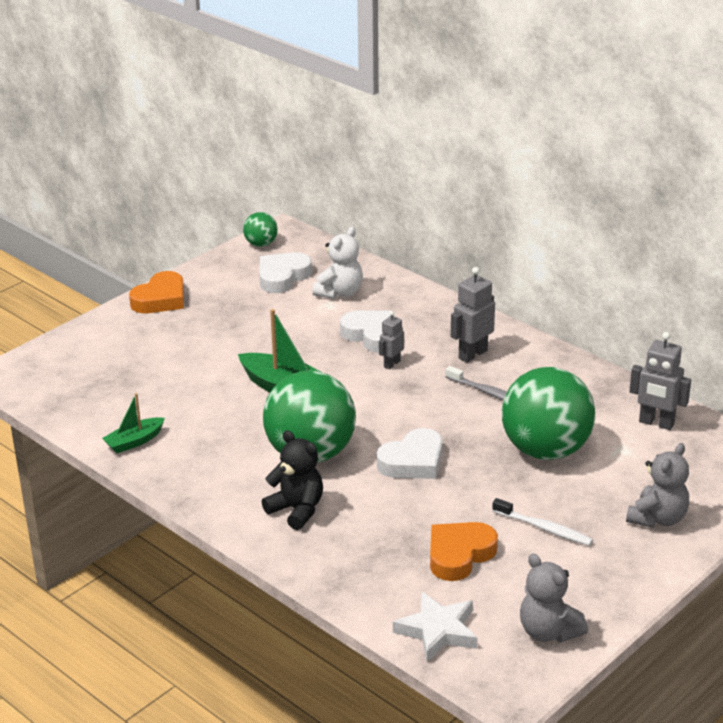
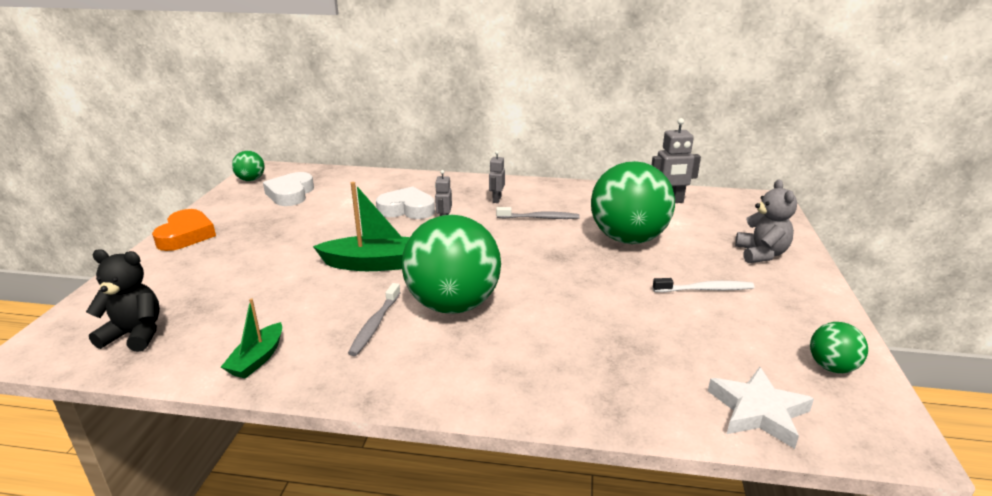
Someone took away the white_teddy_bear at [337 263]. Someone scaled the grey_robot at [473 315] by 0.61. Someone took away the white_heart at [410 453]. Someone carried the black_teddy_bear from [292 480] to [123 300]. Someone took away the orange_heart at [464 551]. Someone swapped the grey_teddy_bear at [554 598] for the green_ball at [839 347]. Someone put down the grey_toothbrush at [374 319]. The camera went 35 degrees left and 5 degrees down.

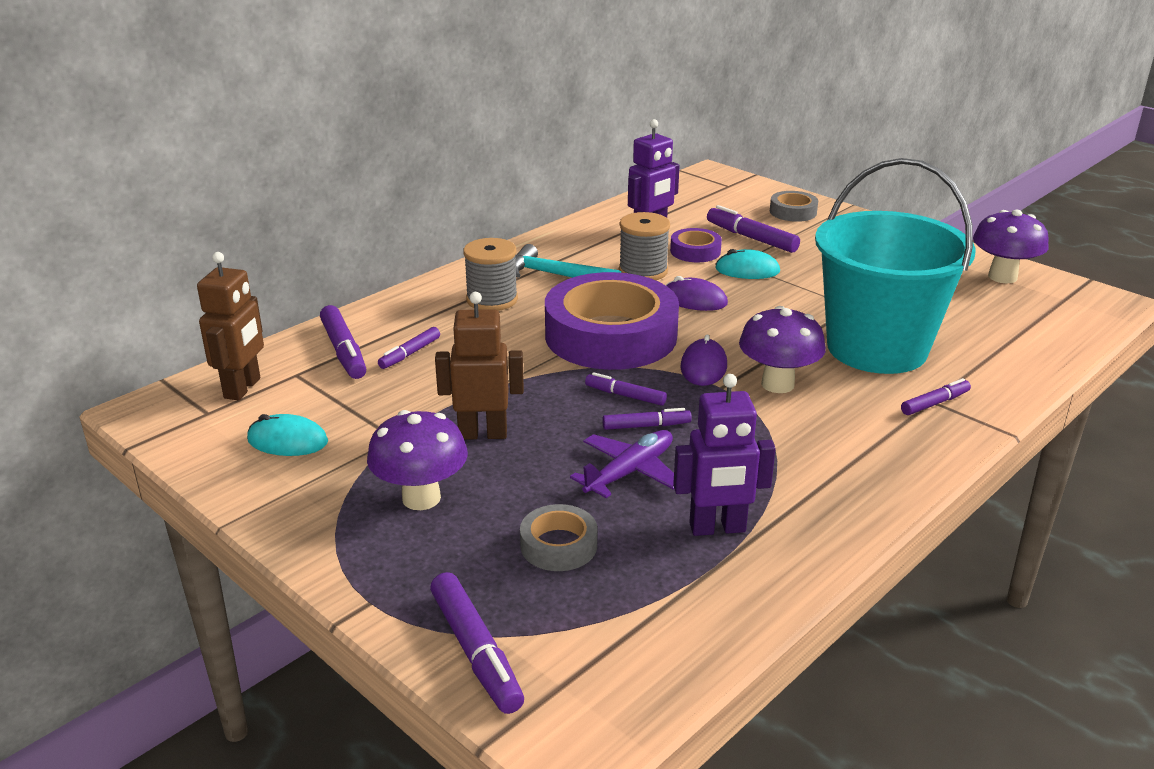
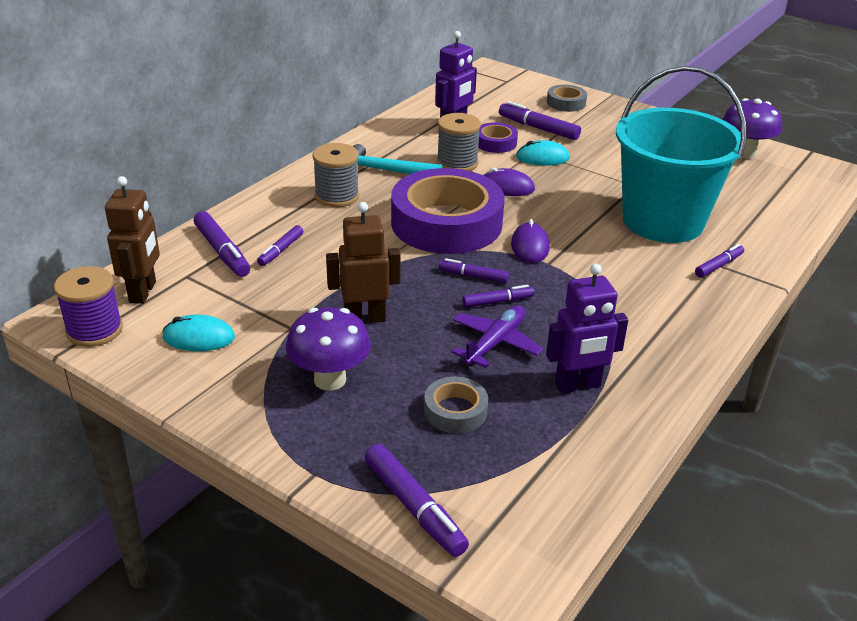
Someone took away the purple_mushroom at [782 349]. Someone put down the purple_spool at [88 306]. The camera went 10 degrees left and 5 degrees up.

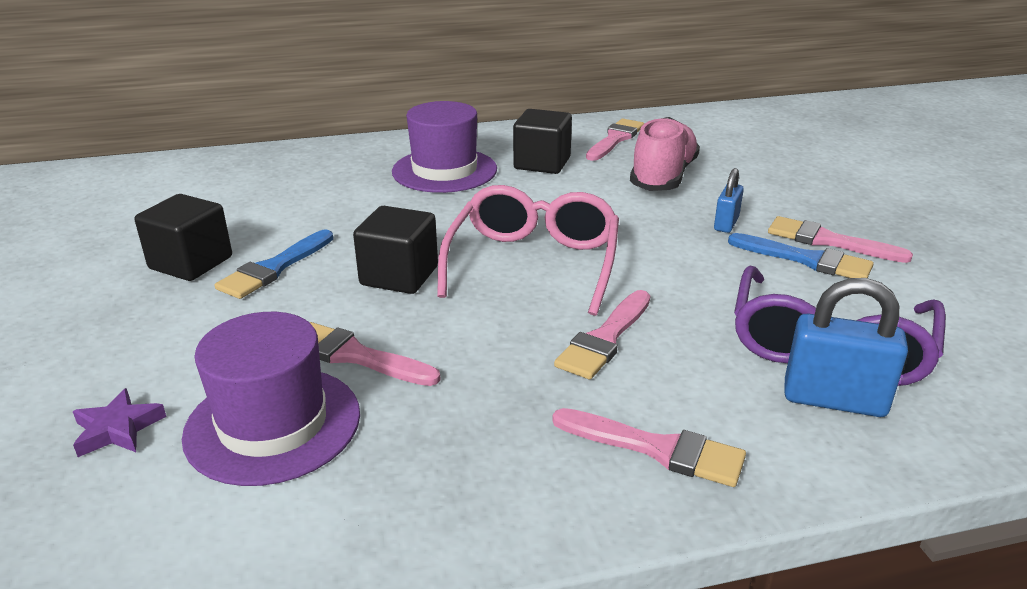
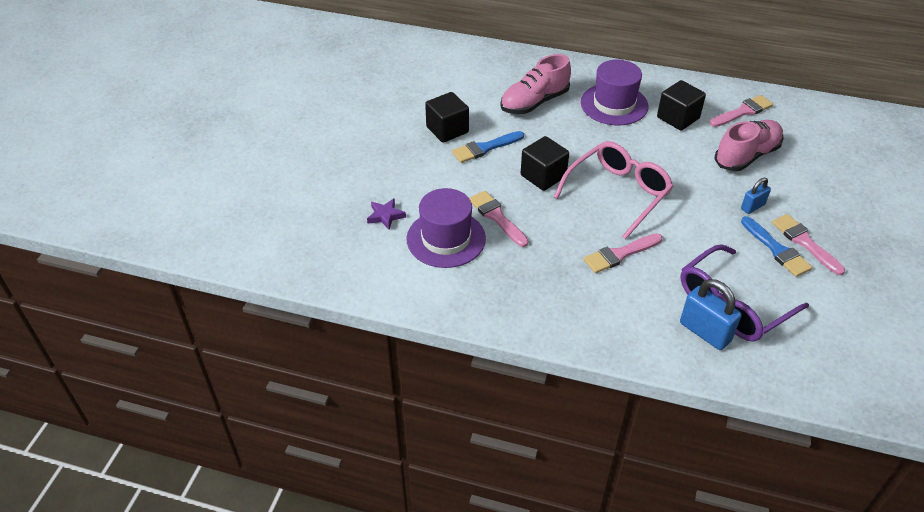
Someone took away the pink_brush at [649 447]. Someone put down the pink_shoe at [535 84]. The camera went 30 degrees right and 15 degrees up.

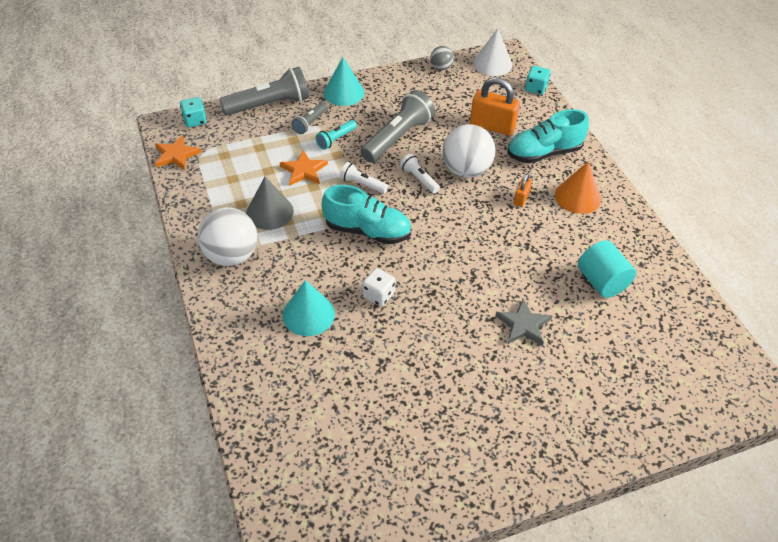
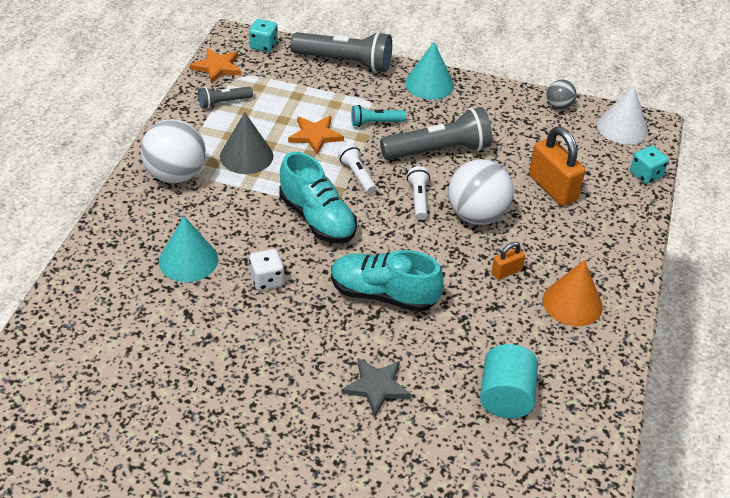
Someone carried the grey_flashlight from [309 118] to [225 98]. Someone carried the turquoise_shoe from [548 136] to [387 281]. The camera went 35 degrees right and 5 degrees down.

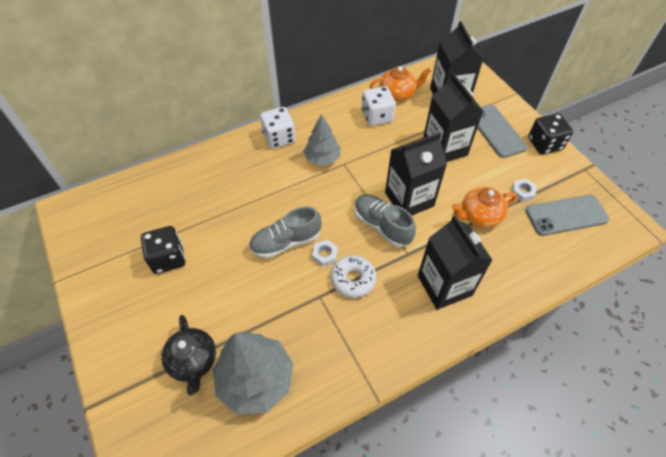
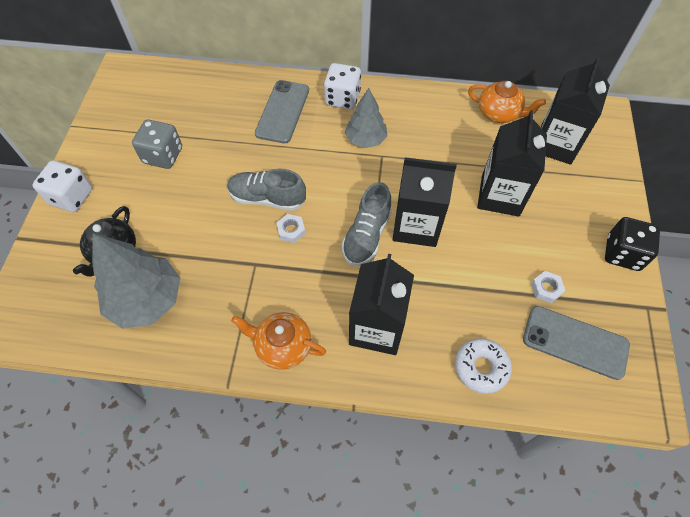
Someone carried the white_dice from [379 106] to [62 186]. Someone carried the grey_phone from [502 131] to [282 111]. Someone carried the orange_teapot from [484 207] to [278 341]. Someone rotated the grey_shoe at [385 220] by 150 degrees counterclockwise. Someone repainted the black_dice at [163 250], which became the grey_dice at [157 144]. Someone carried the white_donut from [353 277] to [483 366]. The camera went 35 degrees right and 5 degrees up.

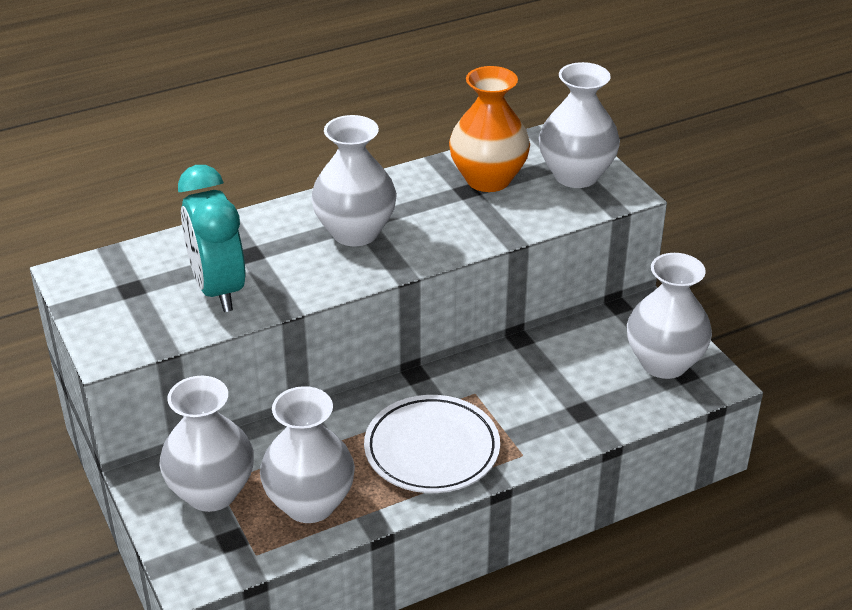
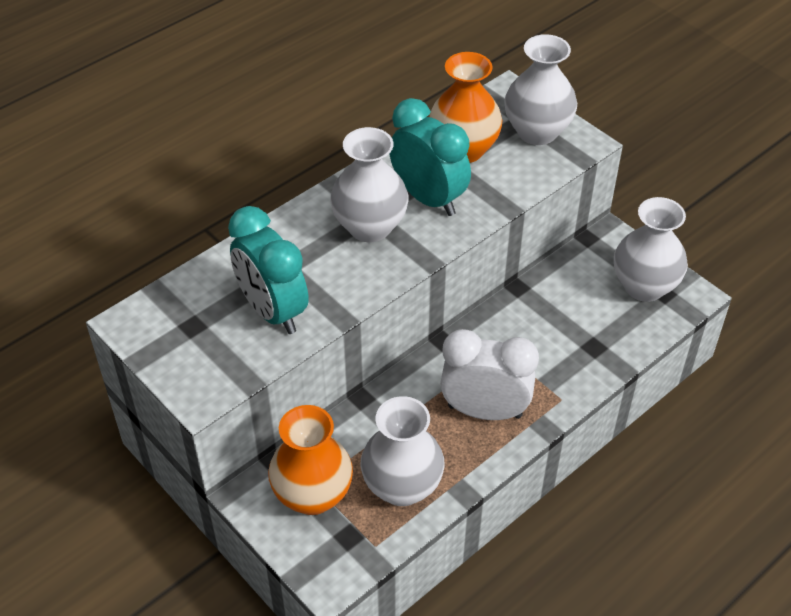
Someone repainted the white_vase at [206 444], which became the orange_vase at [310 460]. Someone swapped the white_plate at [432 444] for the white_clock at [489 374]. Someone put down the turquoise_clock at [430 157]. The camera went 15 degrees left and 10 degrees up.

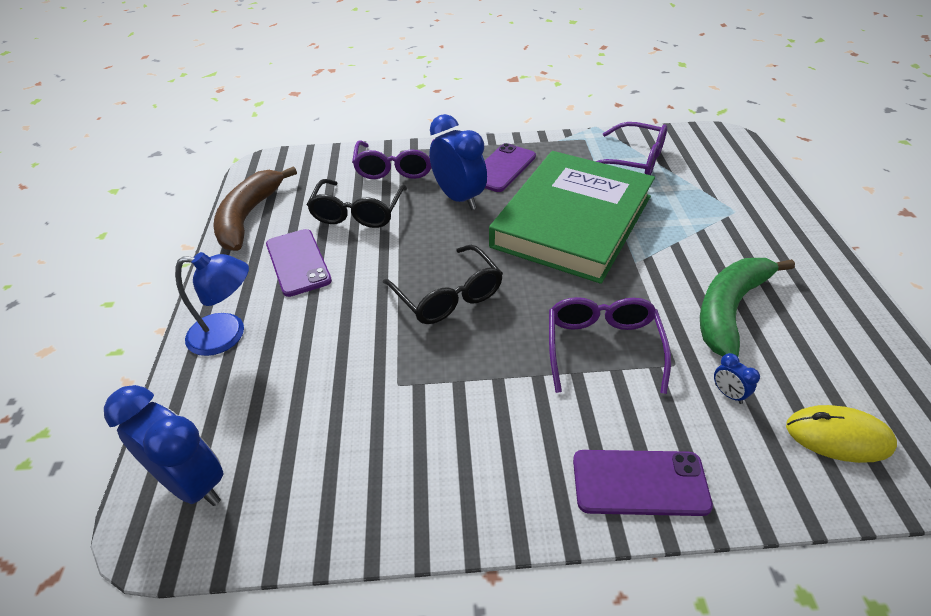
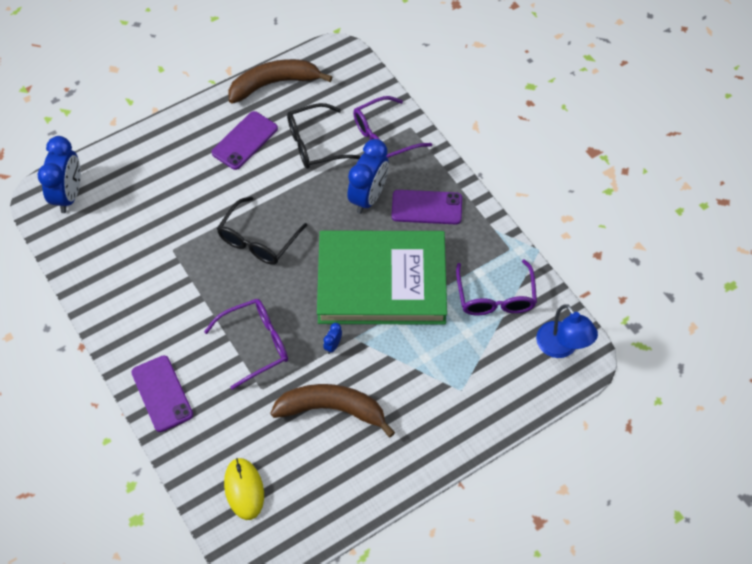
Someone carried the blue_lamp from [212 304] to [567 331]. Someone repainted the green_banana at [747 307], which became the brown_banana at [332 410]. Someone carried the blue_clock from [737 378] to [332 338]. The camera went 60 degrees right and 15 degrees up.

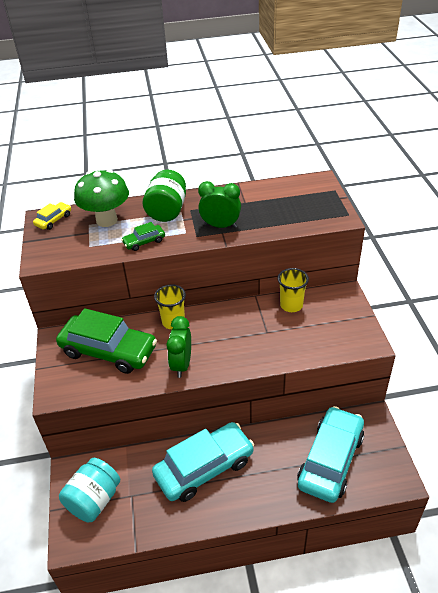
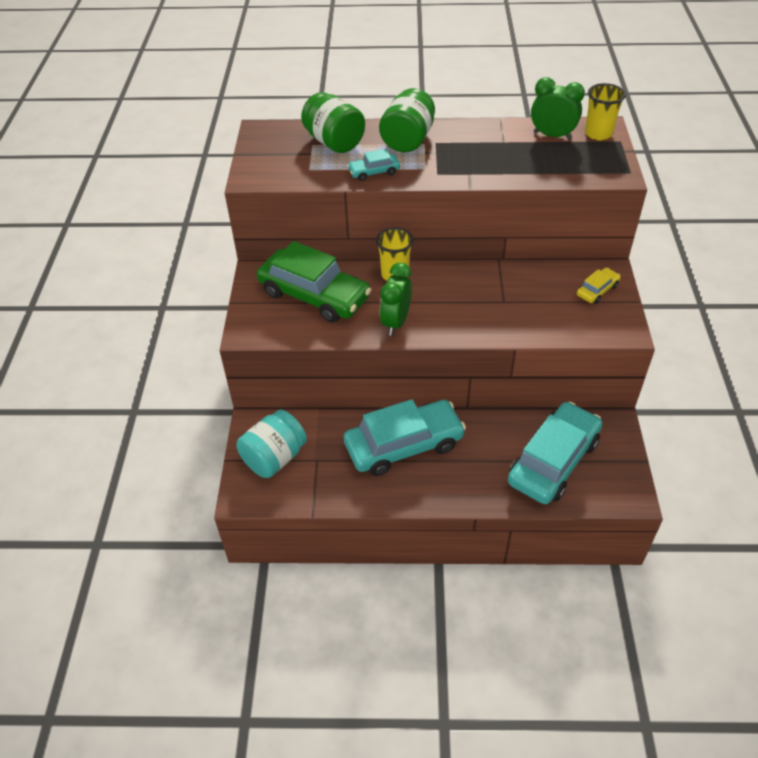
Someone swapped the green_mushroom at [101 198] for the green_jar at [333 122]. Someone carried the green_clock from [219 204] to [558 108]. Someone carried the yellow_car from [52 216] to [599 286]. Someone repainted the green_car at [143 236], which became the turquoise_car at [373 165]. Someone carried the yellow_cup from [293 290] to [605 111]. The camera went 10 degrees right and 5 degrees up.

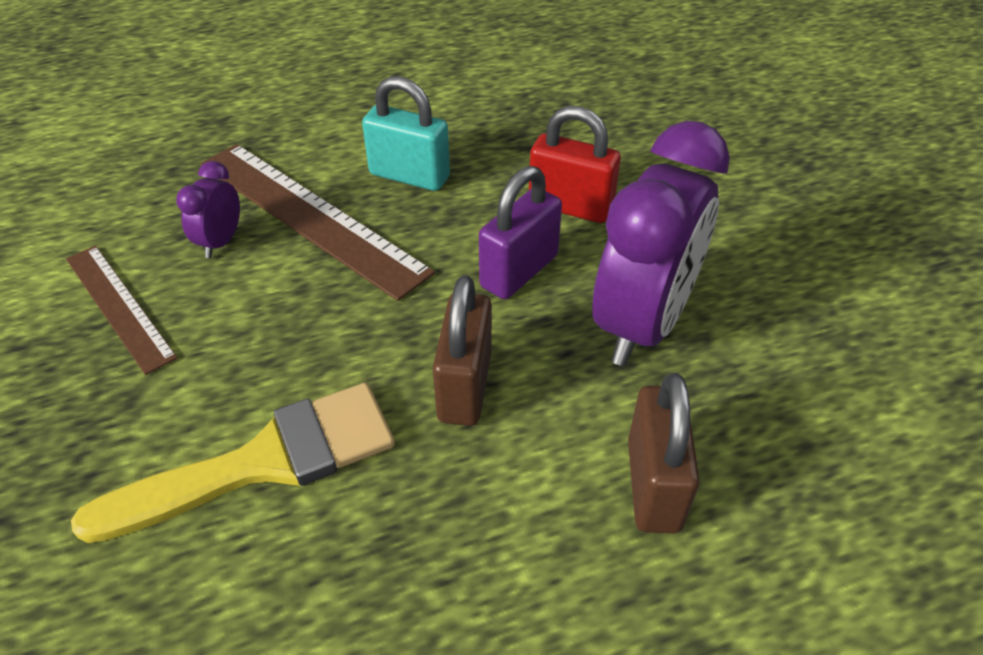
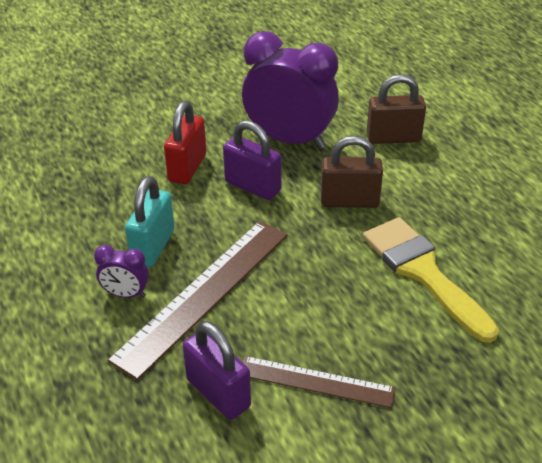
Someone carried the purple_clock from [208 209] to [121 271]. Someone rotated the brown_ruler at [122 310] by 60 degrees clockwise. Someone put down the purple_padlock at [217 370]. The camera went 95 degrees left and 5 degrees down.

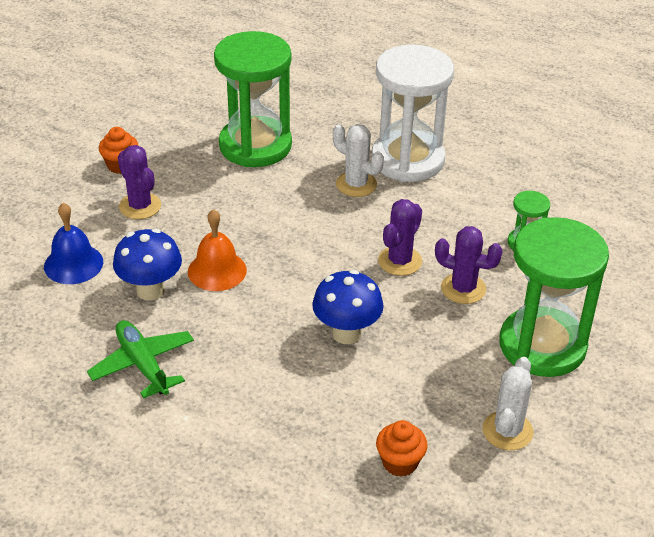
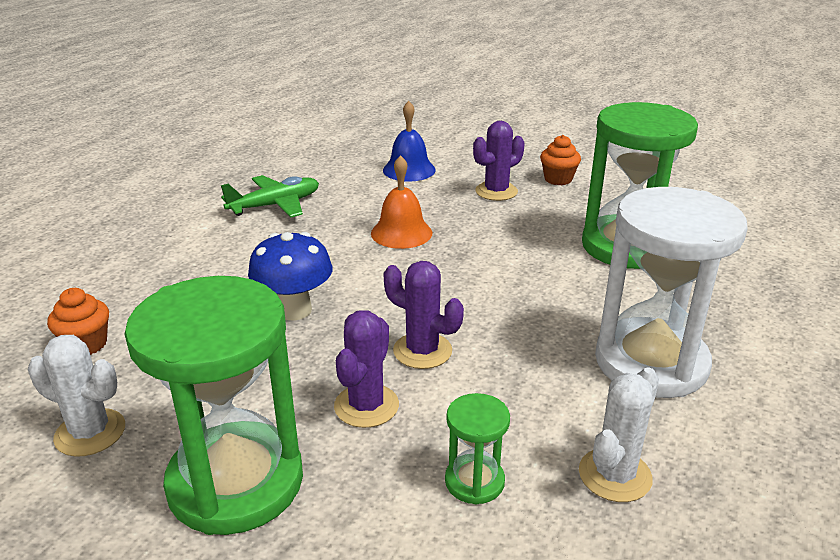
Someone carried the white_cactus from [358 160] to [619 435]. Someone took away the blue_mushroom at [147 265]. The camera went 90 degrees right and 10 degrees down.

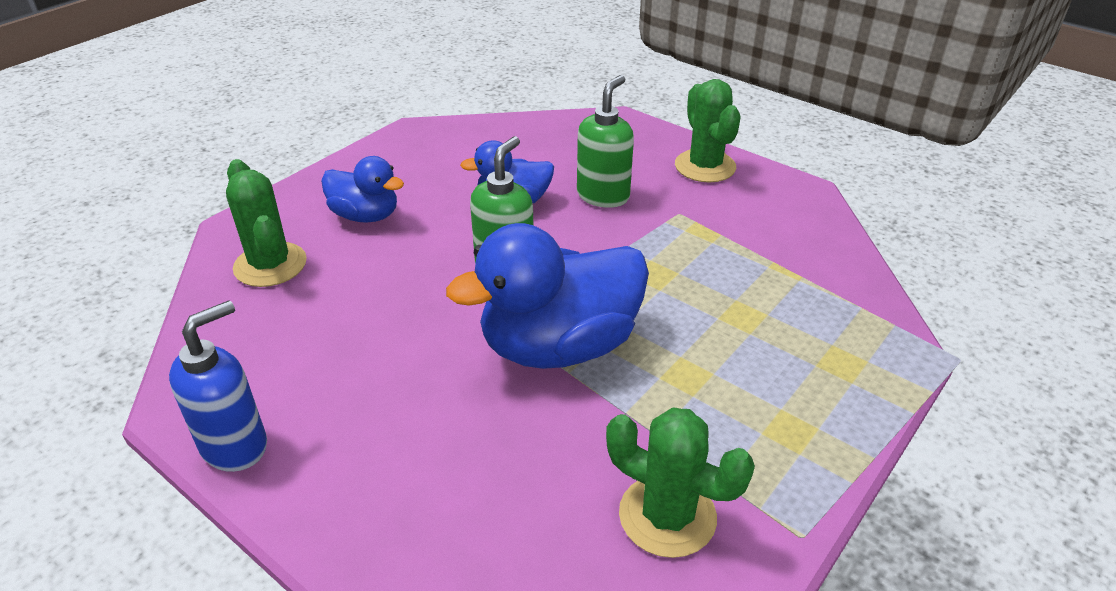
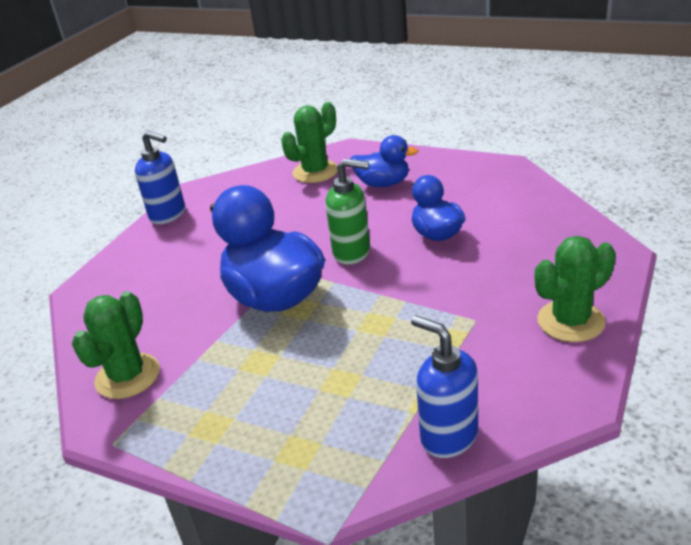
Someone took away the green_soap_dispenser at [605 141]. Someone rotated the blue_duck at [362 189] by 90 degrees counterclockwise. Someone put down the blue_soap_dispenser at [444 386]. The camera went 80 degrees right and 5 degrees down.

